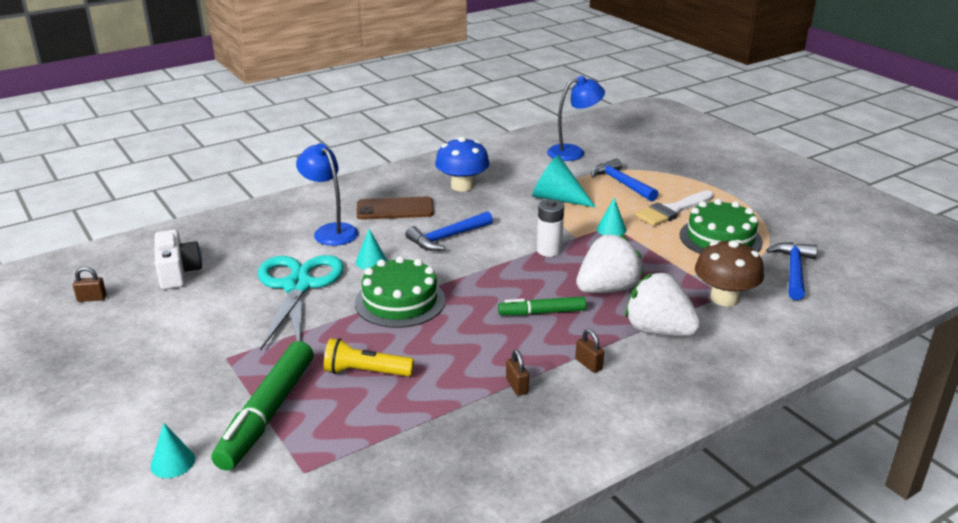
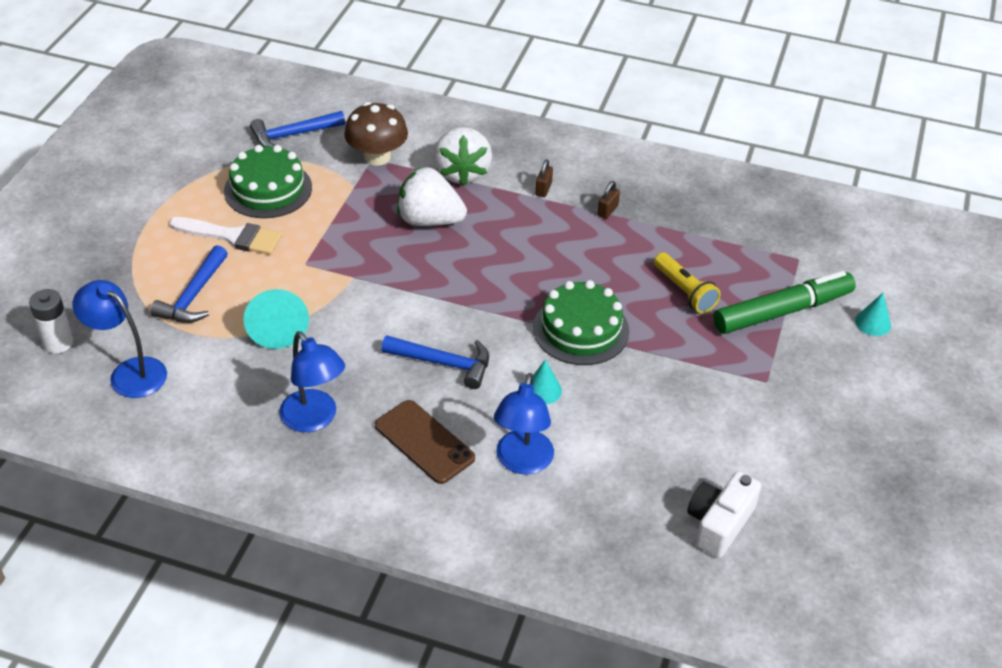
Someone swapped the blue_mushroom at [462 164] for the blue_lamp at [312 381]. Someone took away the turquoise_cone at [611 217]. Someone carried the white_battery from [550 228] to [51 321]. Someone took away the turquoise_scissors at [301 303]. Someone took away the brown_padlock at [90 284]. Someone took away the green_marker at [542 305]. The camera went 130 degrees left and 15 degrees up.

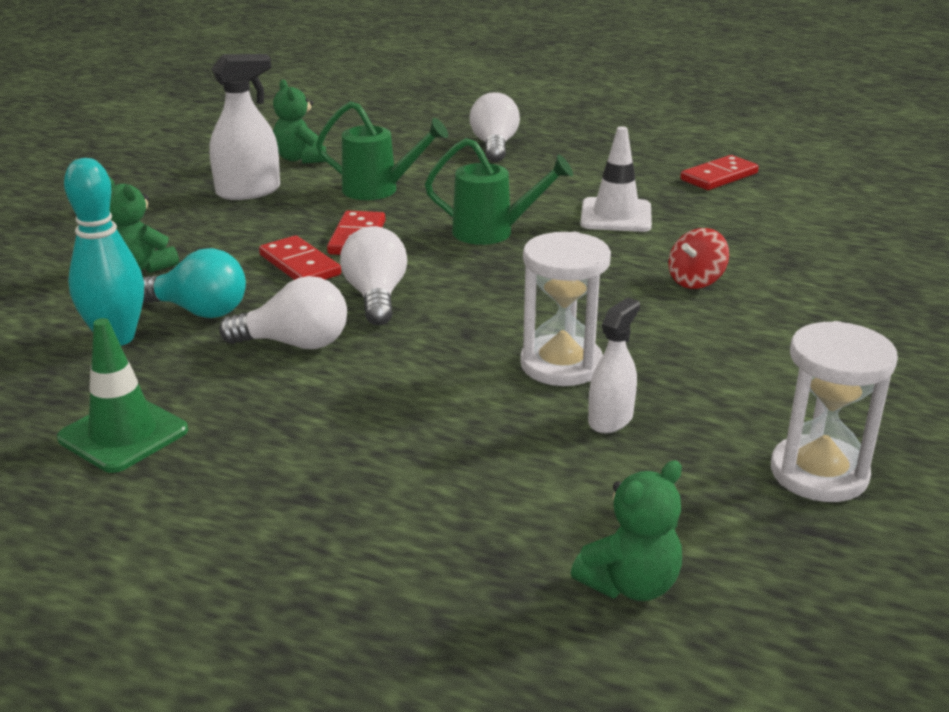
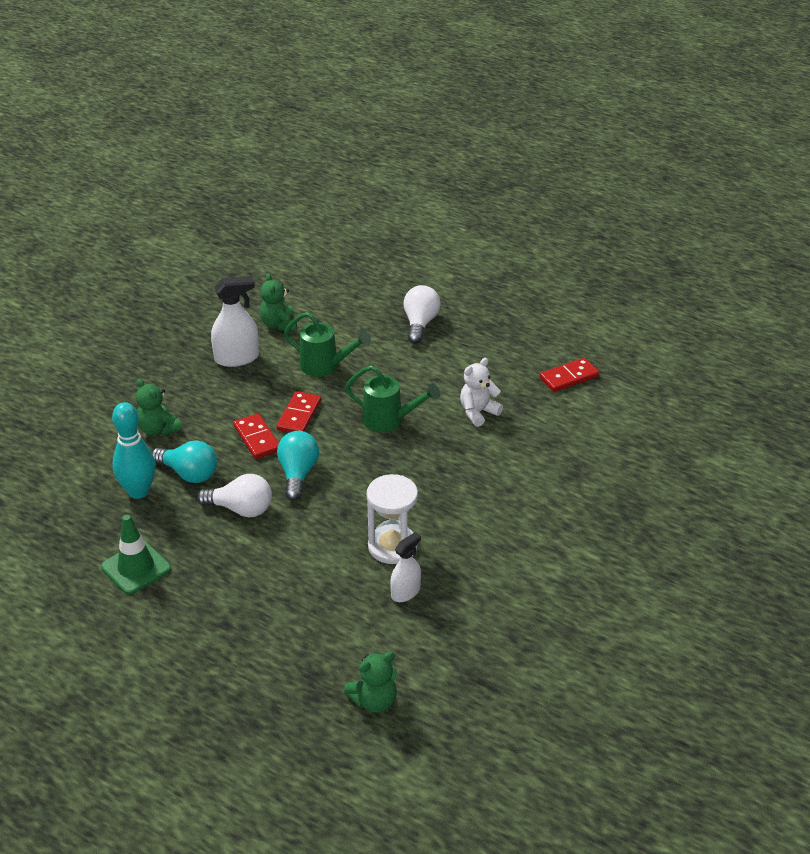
Someone swapped the white_traffic_cone at [616 179] for the white_teddy_bear at [481 392]. Someone repainted the white_light_bulb at [373 275], which became the turquoise_light_bulb at [298 466]. Someone took away the red_spinning_top at [698 258]. Someone took away the white_hourglass at [834 411]. The camera went 10 degrees right and 10 degrees up.

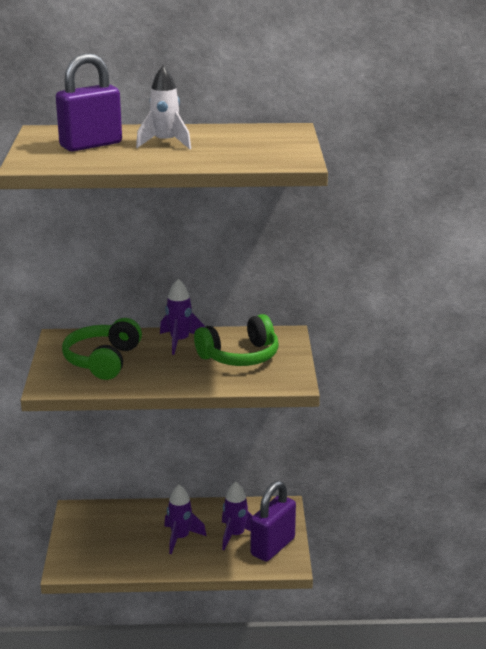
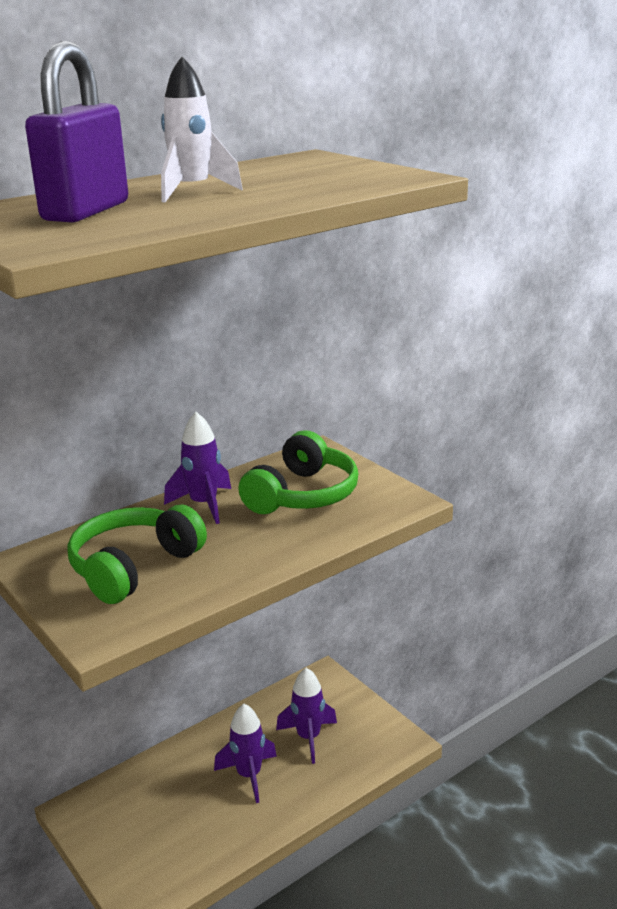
Someone rotated the green_headphones at [102 349] by 60 degrees clockwise. Someone took away the purple_padlock at [273 521]. The camera went 35 degrees left and 0 degrees up.

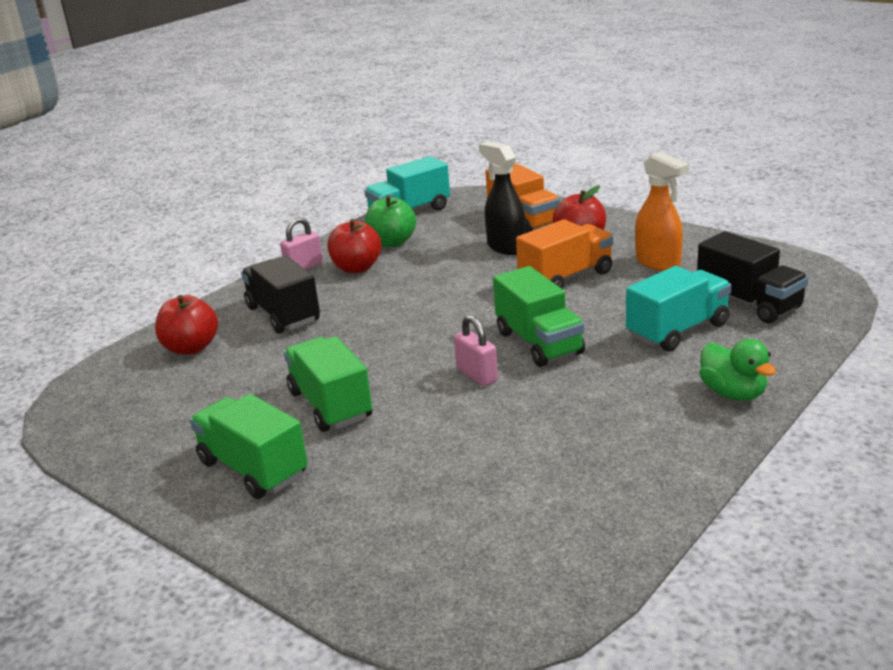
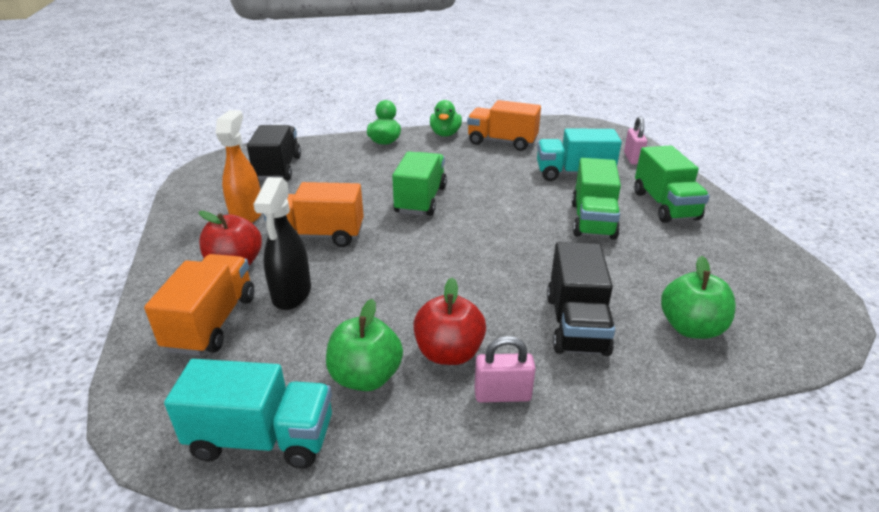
Someone carried the turquoise_truck from [679 309] to [579 154]. Someone repainted the red_apple at [186 325], which became the green_apple at [698 297]. Someone carried the pink_padlock from [476 350] to [635 141]. Someone put down the green_duck at [446 118]. Someone put down the orange_truck at [504 125]. The camera went 145 degrees left and 5 degrees up.

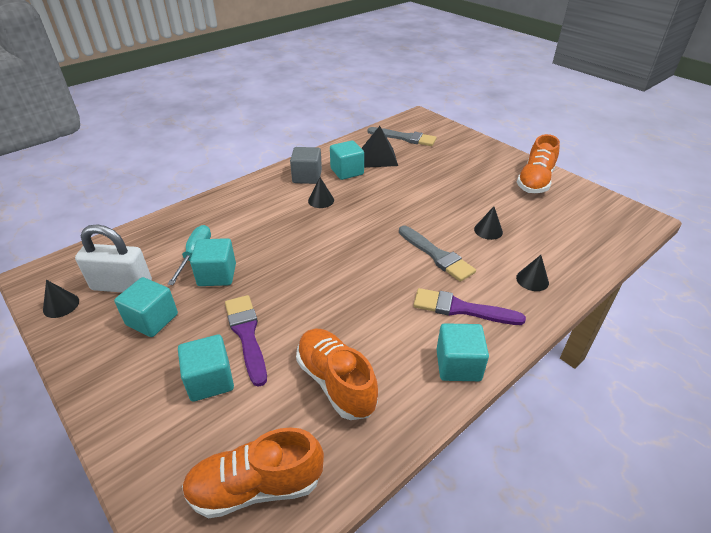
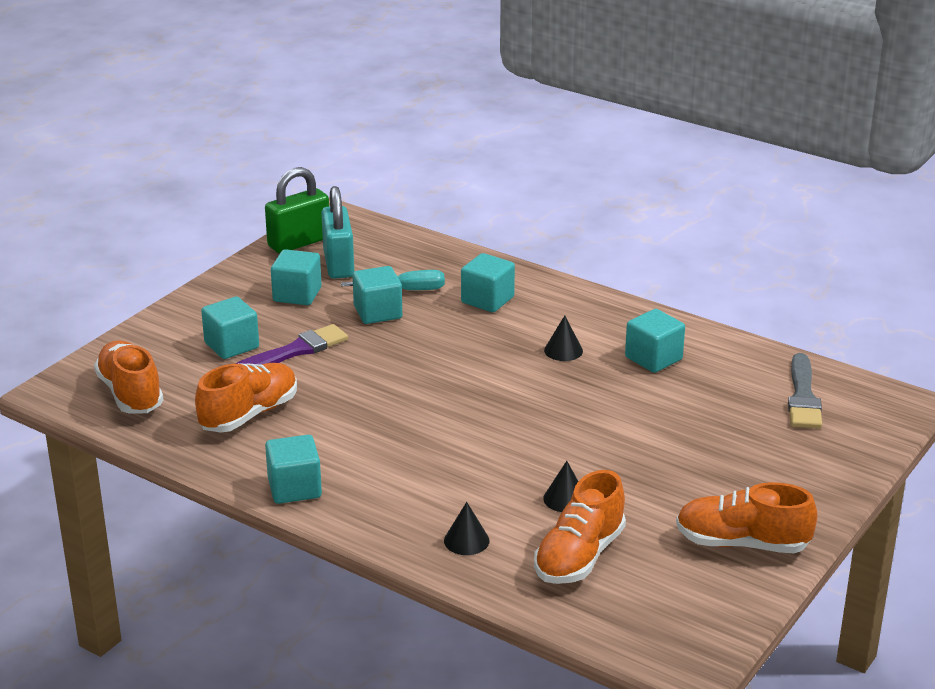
Someone took away the black_pyramid at [379 147]. Someone took away the grey_cube at [306 165]. Someone repainted the white_padlock at [113 258], which became the turquoise_padlock at [337 232]. Someone took away the grey_brush at [437 254]. Someone swapped the black_cone at [61 299] for the green_padlock at [297 210]. Someone took away the purple_brush at [469 306]. Someone put down the turquoise_cube at [488 282]. Someone put down the orange_shoe at [580 527]. The camera went 75 degrees right and 10 degrees down.

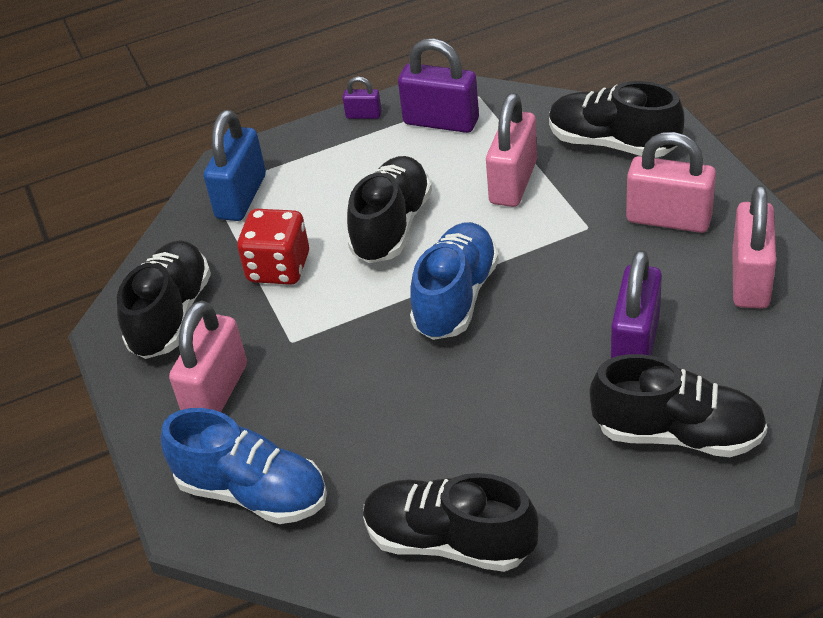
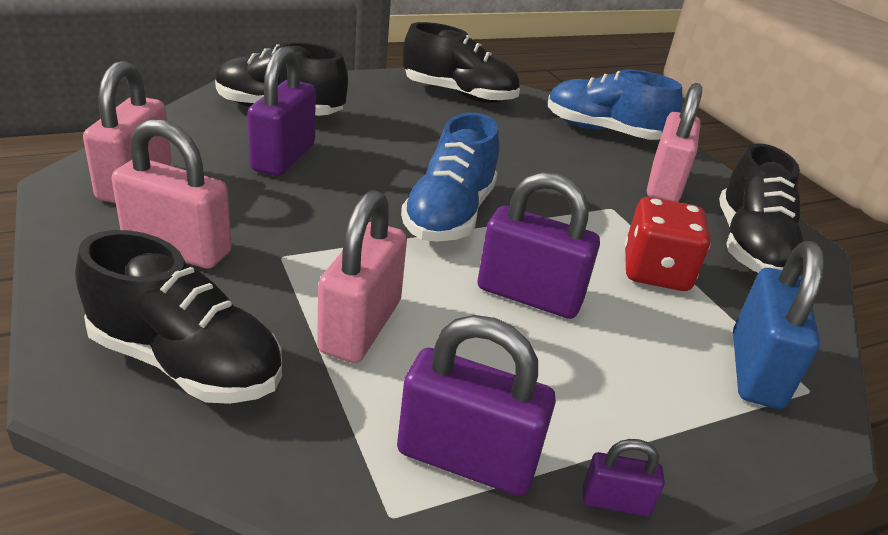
Someone swapped the black_shoe at [389 209] for the purple_padlock at [538 245]. The camera went 170 degrees right and 10 degrees down.

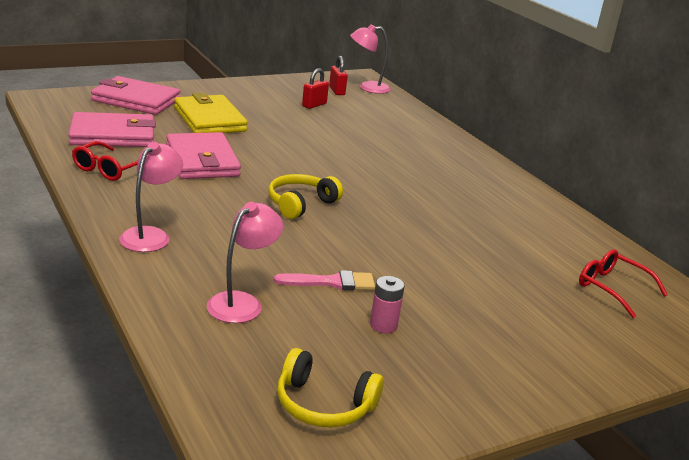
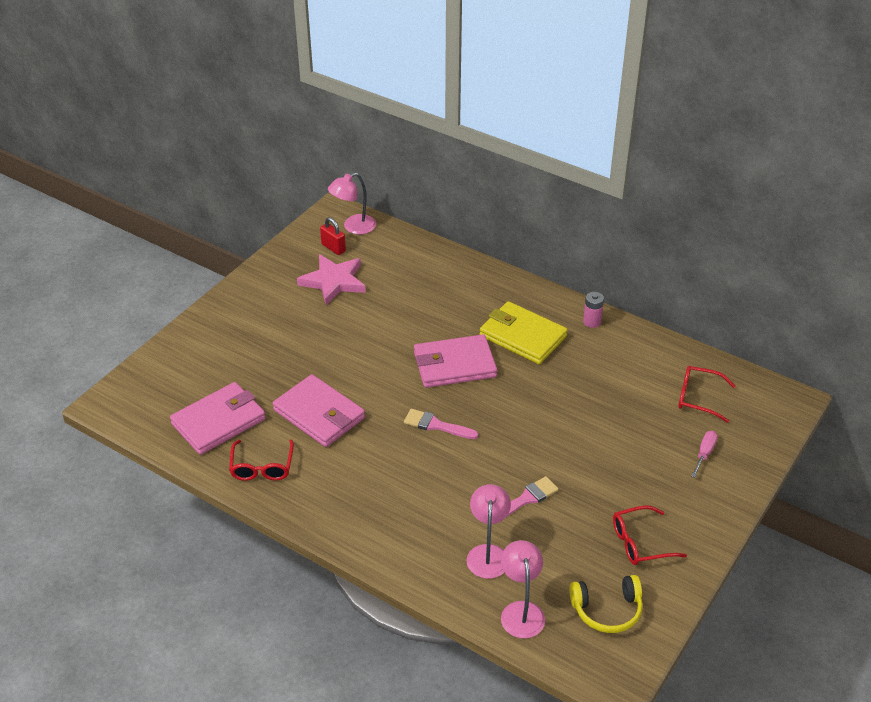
Someone swapped the red_padlock at [315 88] for the pink_star at [331 279]. Someone carried the pink_wallet from [135 95] to [455 361]. Someone carried the yellow_wallet from [211 113] to [524 332]. Someone carried the pink_lamp from [151 197] to [523 589]. Someone swapped the yellow_headphones at [305 196] for the pink_brush at [441 424]. Someone carried the pink_battery from [387 304] to [593 310]. Someone put down the pink_screwdriver at [704 454]. Someone put down the red_glasses at [650 535]. The camera went 25 degrees left and 15 degrees up.

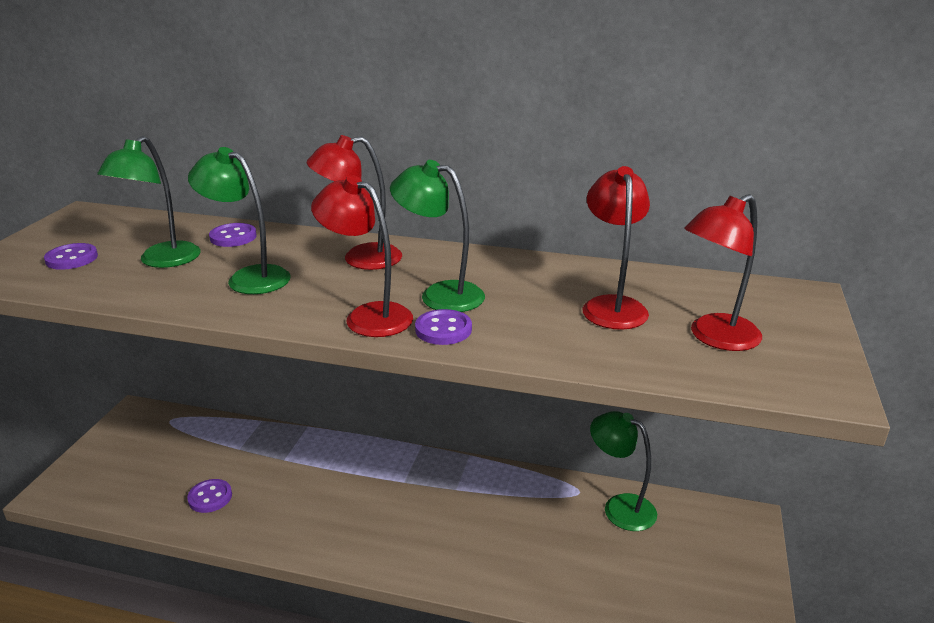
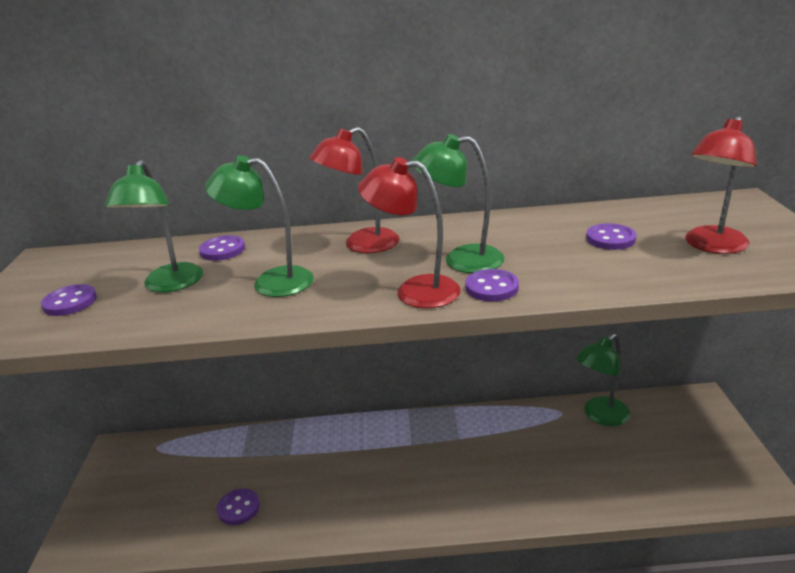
Someone swapped the red_lamp at [616 248] for the purple_button at [611 236]. Someone rotated the green_lamp at [623 471] by 60 degrees counterclockwise. The camera went 15 degrees left and 0 degrees up.

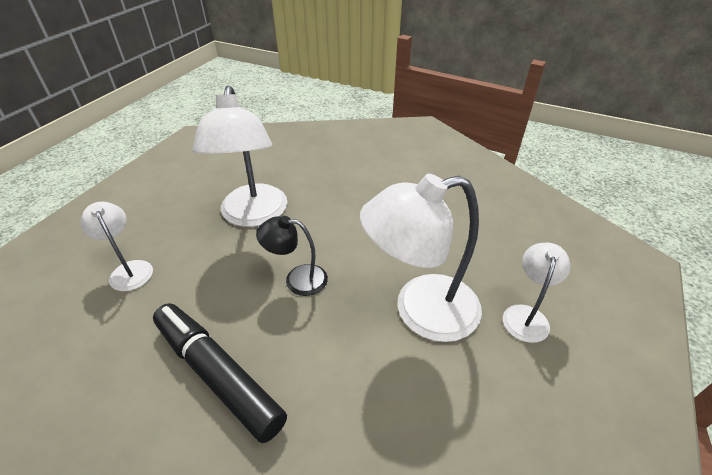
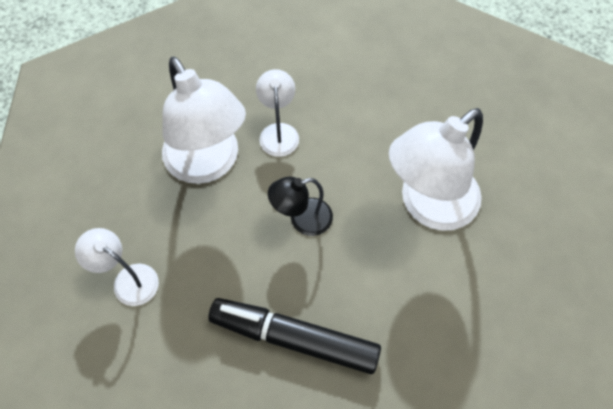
Someone carried the white_lamp from [536 293] to [277 113]. The camera went 25 degrees left and 20 degrees up.

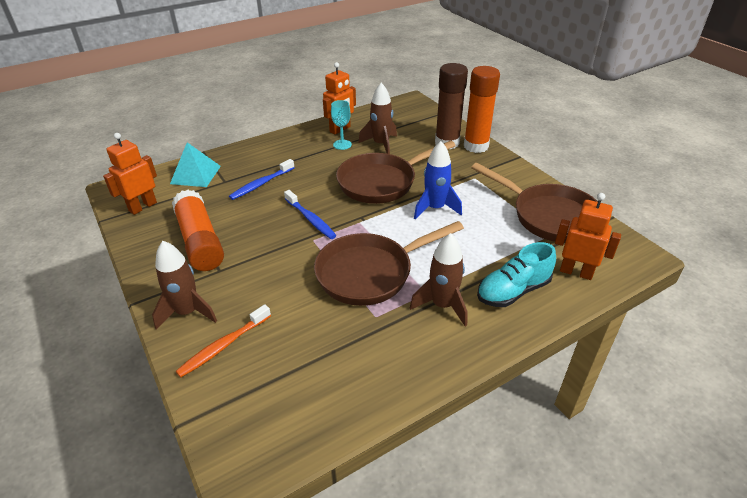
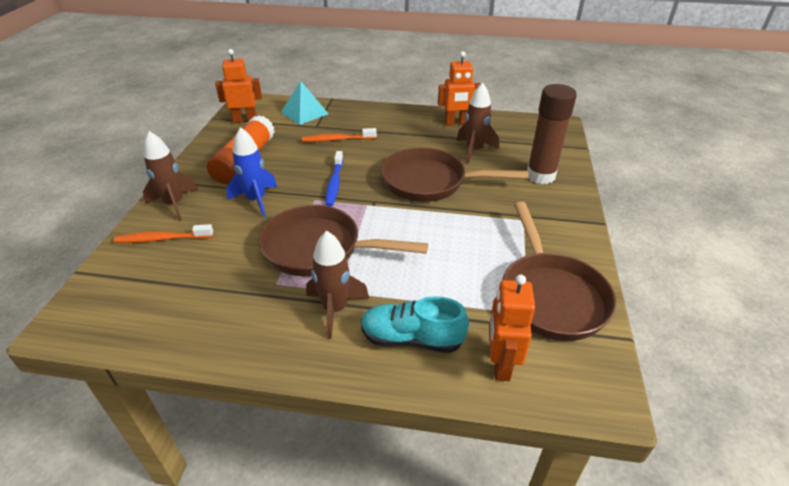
Someone took away the orange_glue_stick at [482 109]. Someone took away the turquoise_goblet at [341 125]. Someone carried the blue_rocket from [438 180] to [251 172]. Someone repainted the blue_toothbrush at [262 179], which became the orange_toothbrush at [339 135]. Someone rotated the orange_robot at [588 236] by 150 degrees counterclockwise. The camera went 40 degrees right and 0 degrees up.

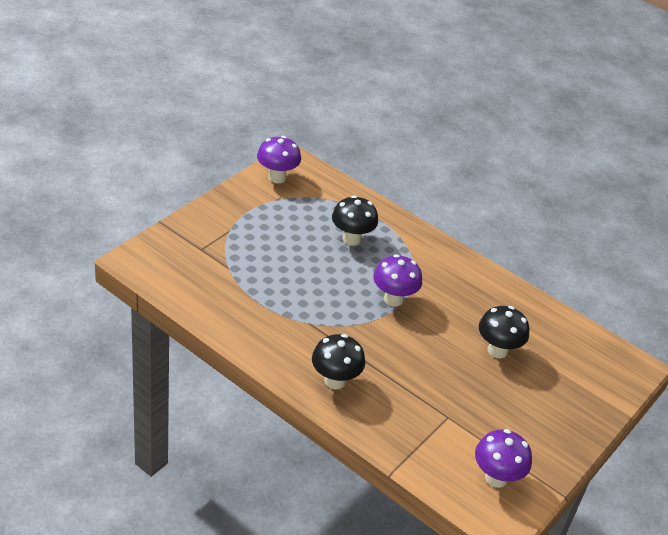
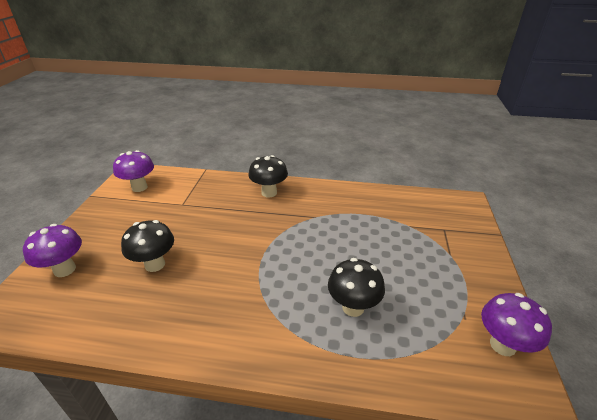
Someone carried the purple_mushroom from [397 280] to [52 250]. The camera went 155 degrees right and 5 degrees down.

